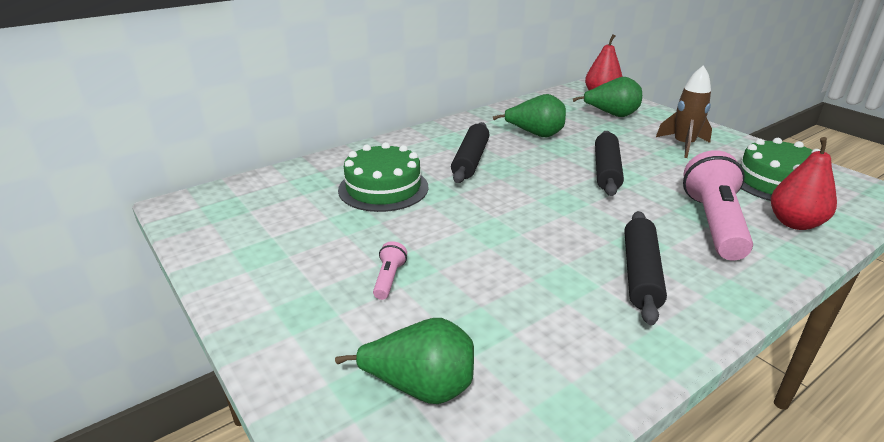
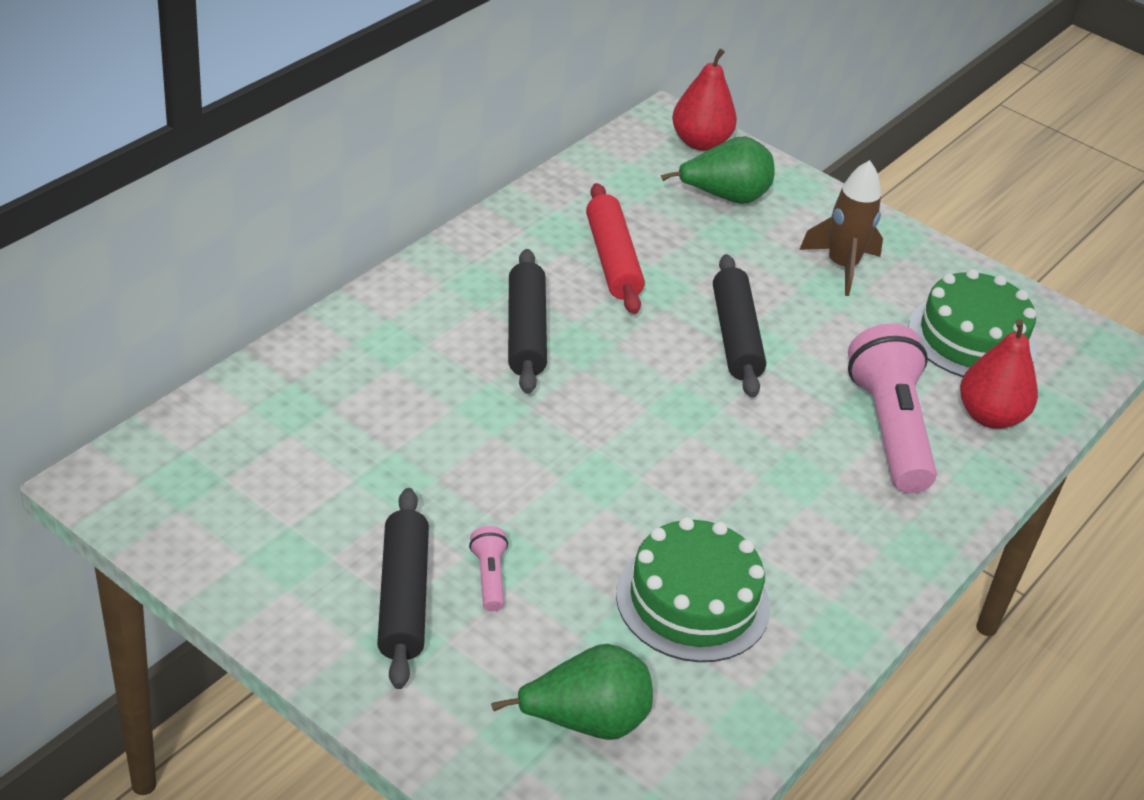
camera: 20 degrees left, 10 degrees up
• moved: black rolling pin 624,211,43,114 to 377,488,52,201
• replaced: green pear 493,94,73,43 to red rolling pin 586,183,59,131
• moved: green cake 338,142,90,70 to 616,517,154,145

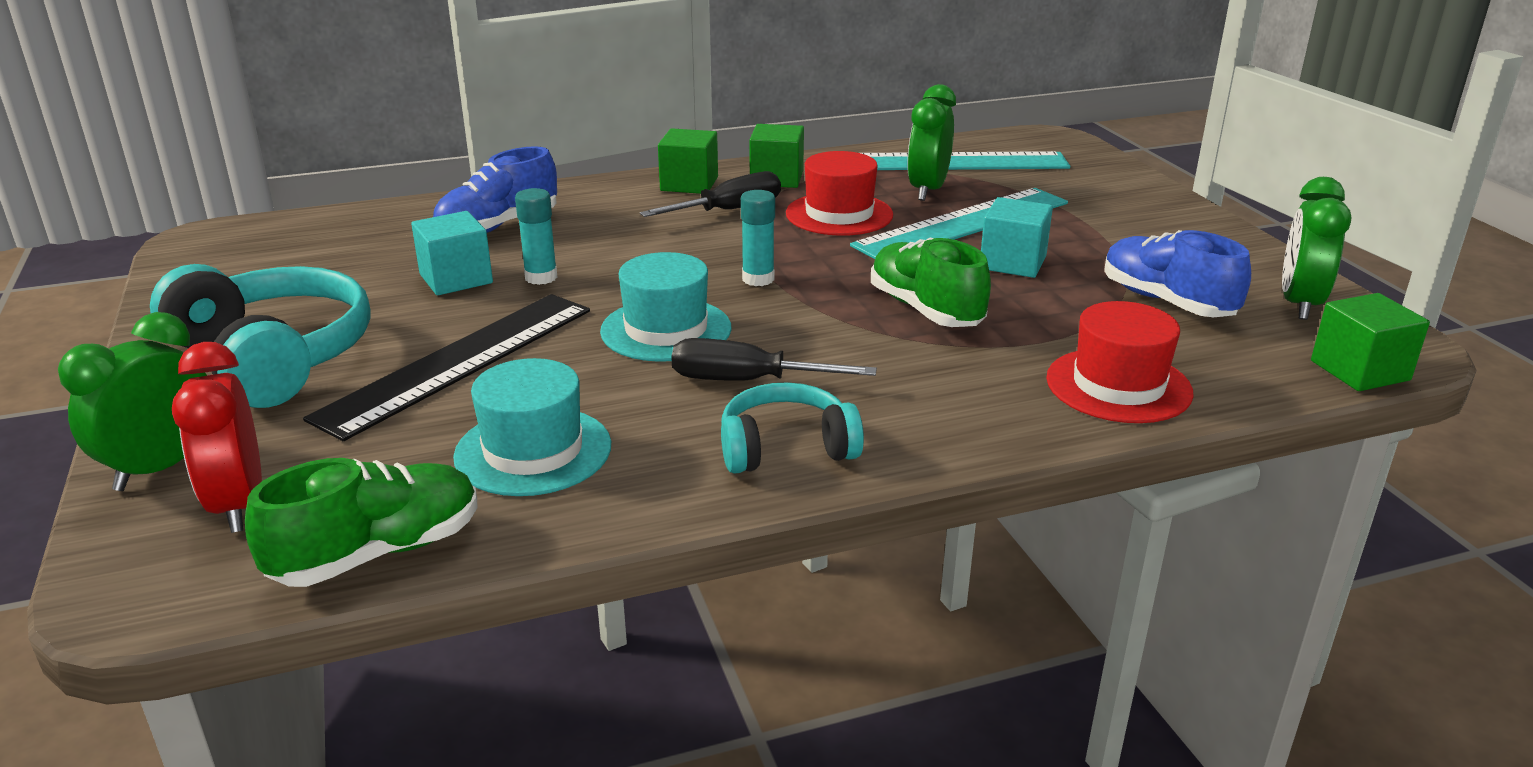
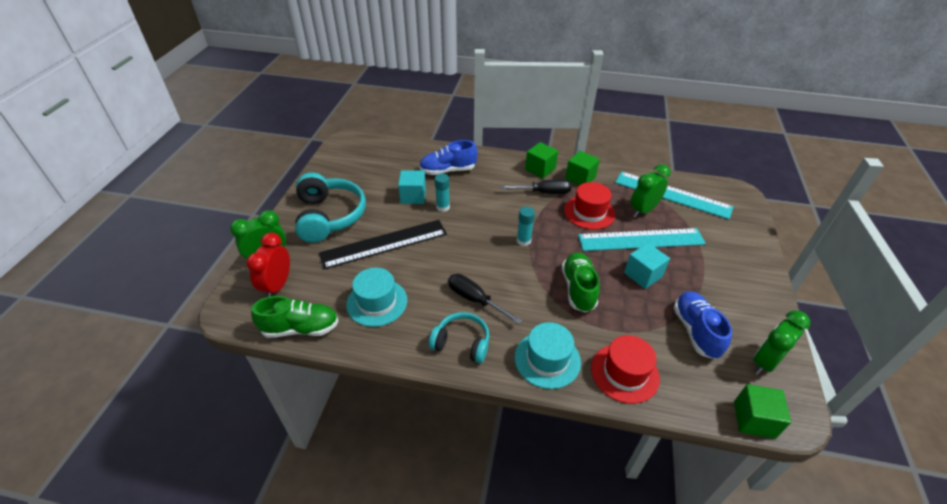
camera: 30 degrees right, 15 degrees up
• moved: turquoise hat 600,252,131,110 to 515,322,66,67

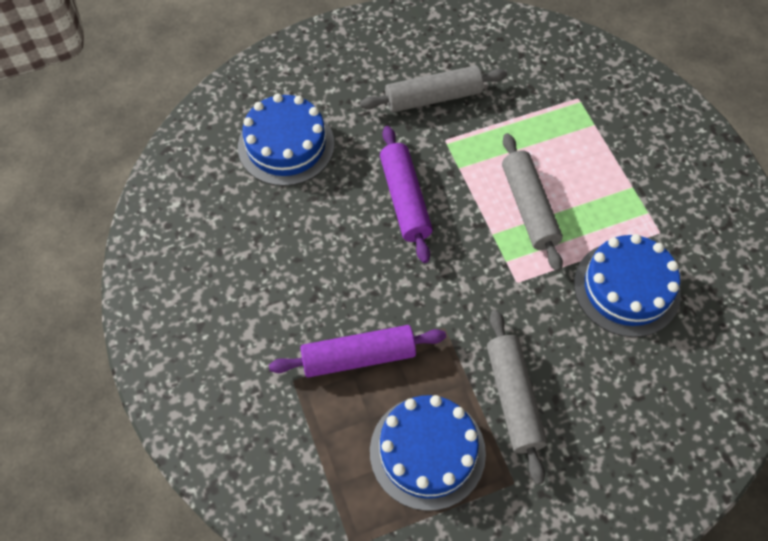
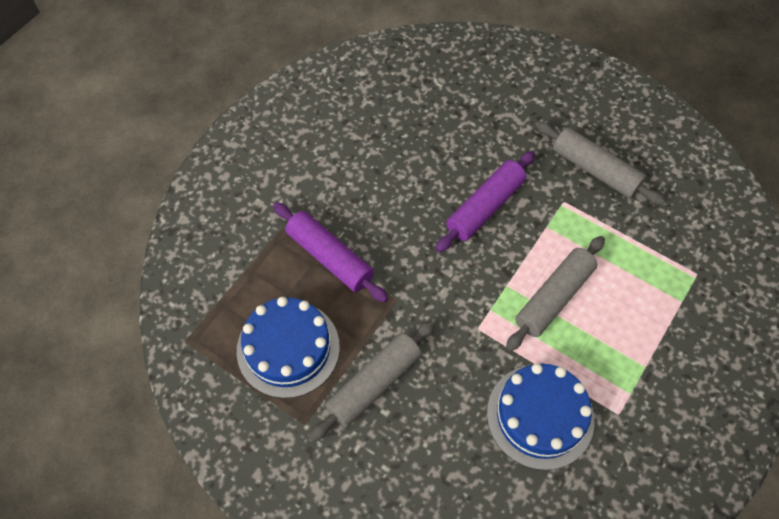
camera: 55 degrees right, 0 degrees up
• removed: blue cake 238,94,97,92

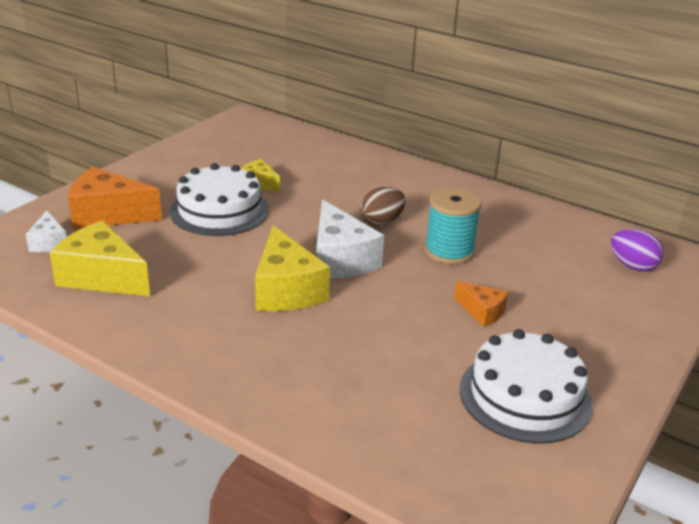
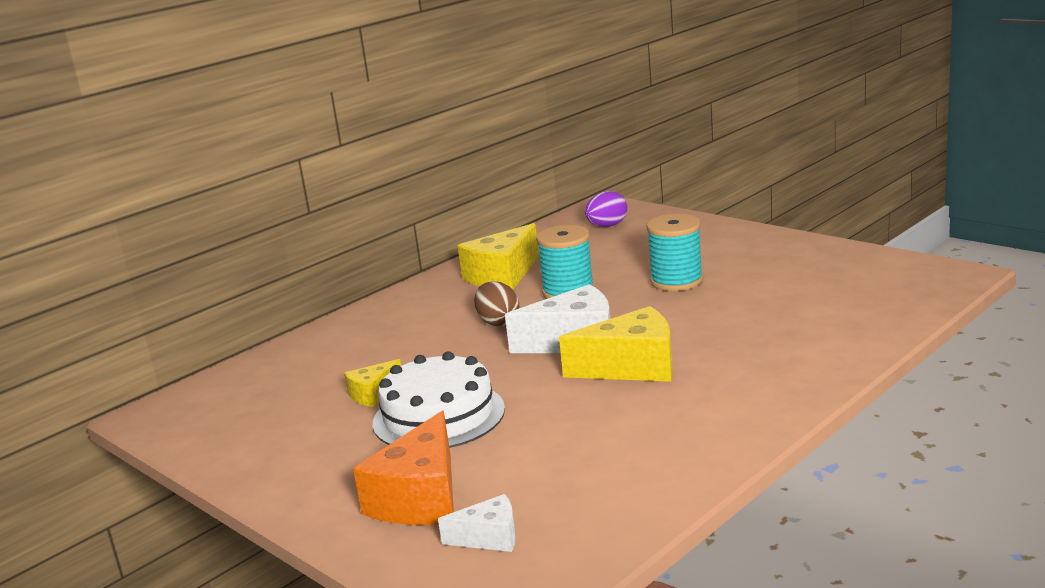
camera: 75 degrees left, 10 degrees down
• moved: yellow cheese 50,221,100,75 to 458,223,81,66
• replaced: orange cheese 454,281,54,46 to turquoise spool 646,214,57,77
• removed: white cake 460,329,133,115

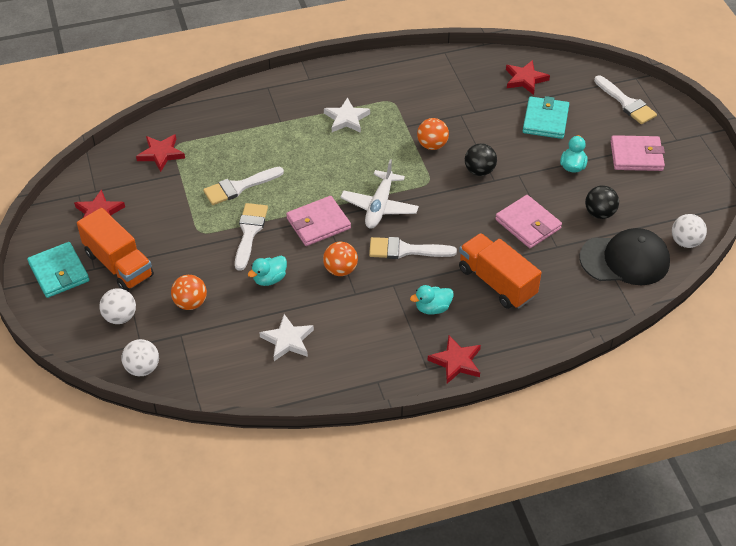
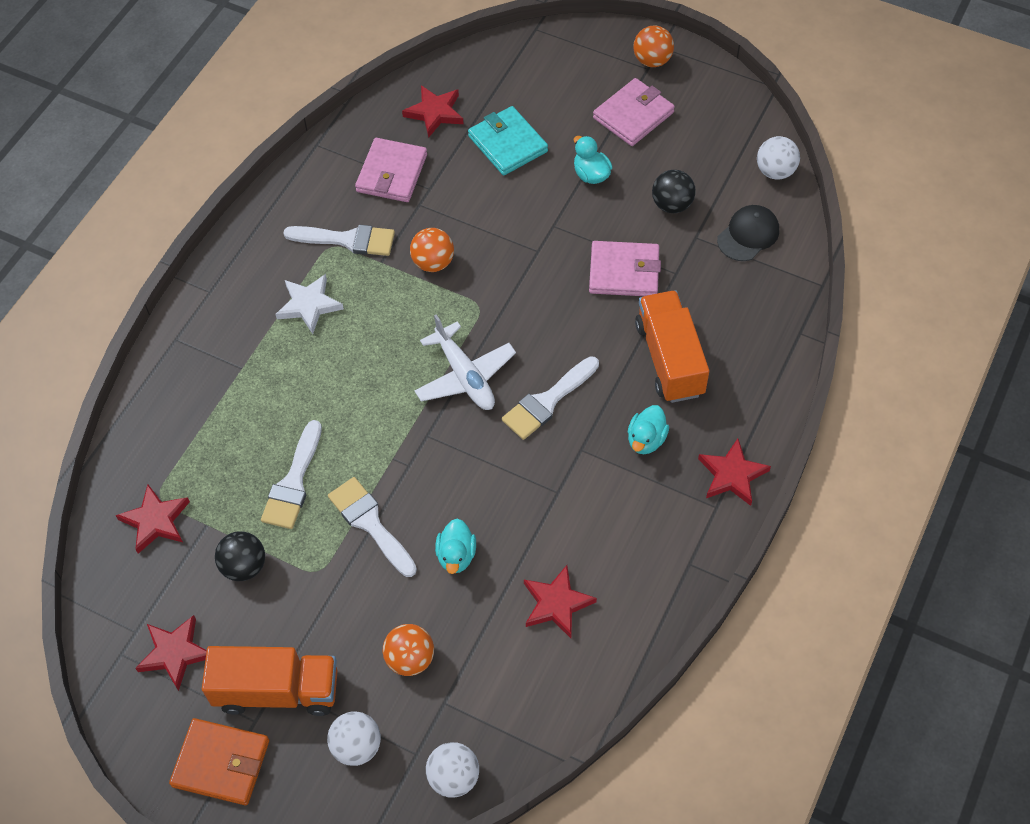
camera: 45 degrees left, 10 degrees up
• recoloured: turquoise wallet 27,242,62,56 to orange wallet 169,718,100,87
• moved: black ball 465,143,32,33 to 215,531,50,50
• moved: white brush 594,75,63,49 to 283,225,112,31
• moved: pink wallet 286,196,65,50 to 355,138,72,64
• recoloured: white star 259,314,55,47 to red star 524,565,73,73
• moved: orange ball 323,242,35,34 to 633,26,41,41
• turned: orange truck 459,233,82,76 = 635,290,74,113 75 degrees clockwise
• resized: black cap 580,228,90,57 = 717,205,62,56 x0.61

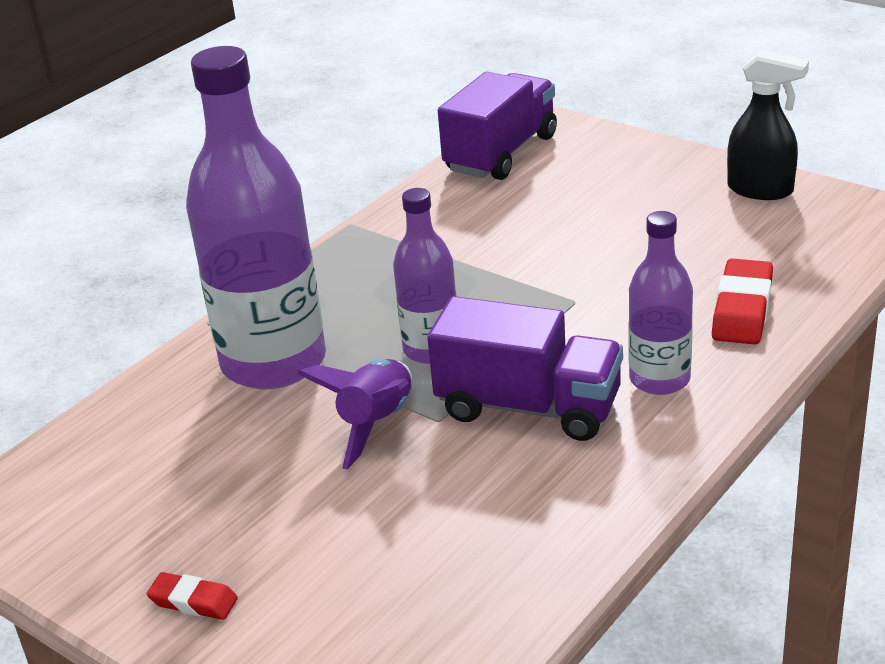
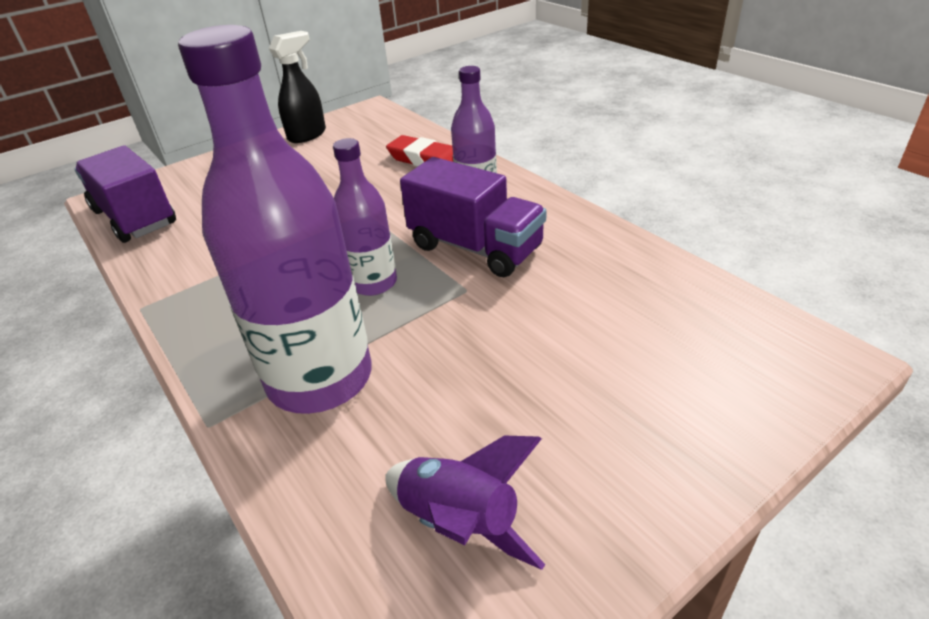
camera: 75 degrees left, 5 degrees up
• moved: purple rocket 298,359,114,110 to 385,436,160,134
• turned: purple truck 427,296,196,145 = 400,157,147,120 90 degrees clockwise
• removed: red eraser 146,572,92,48

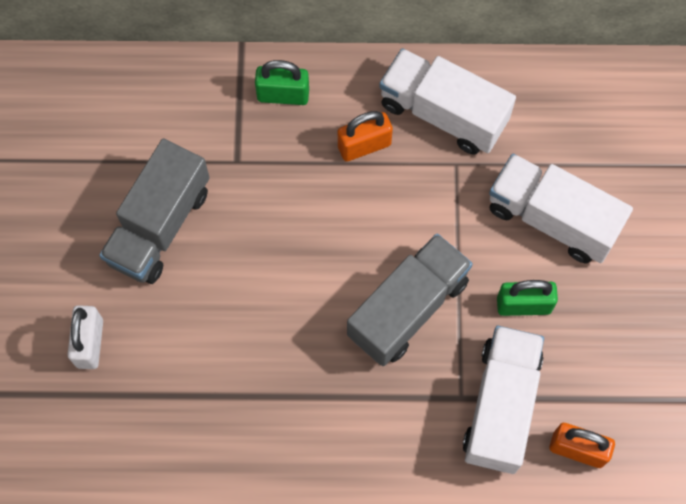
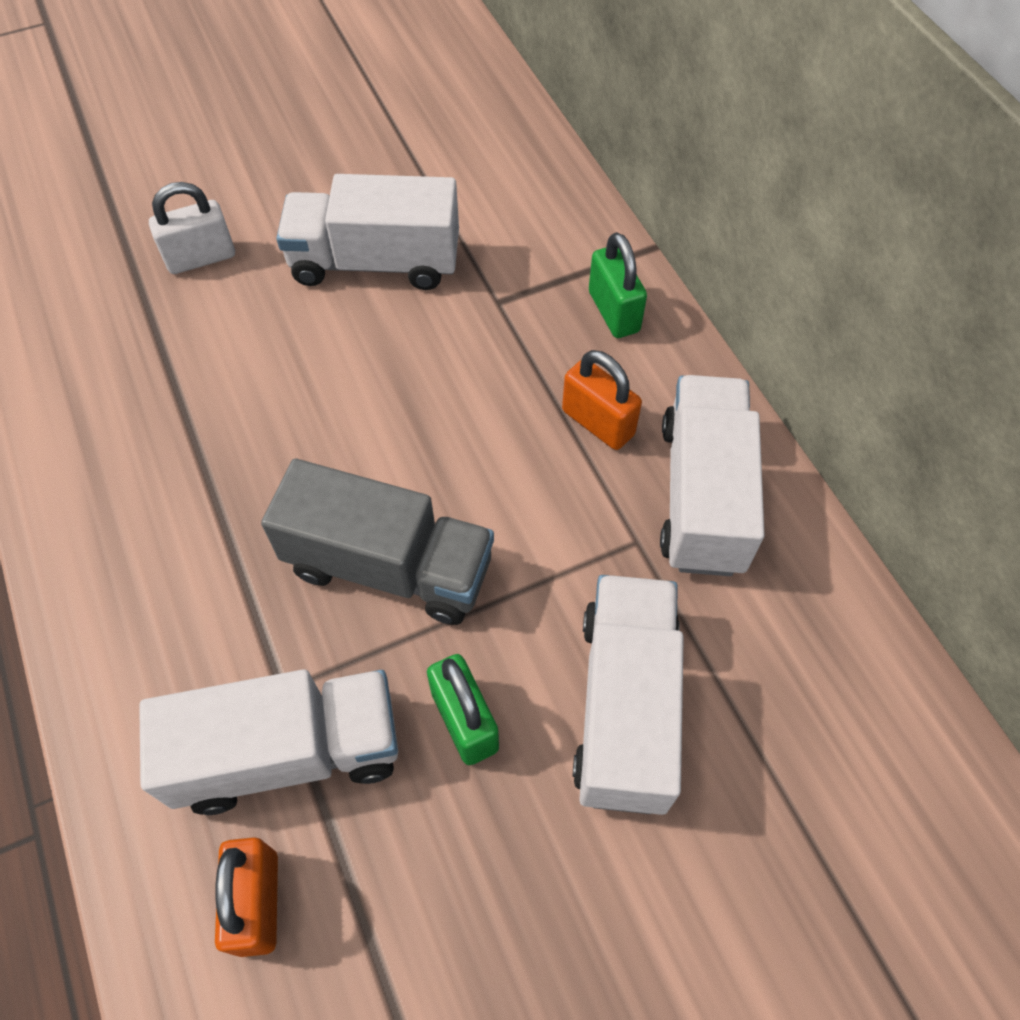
camera: 65 degrees right, 10 degrees down
• recoloured: grey truck 99,138,111,146 to white truck 276,174,183,116

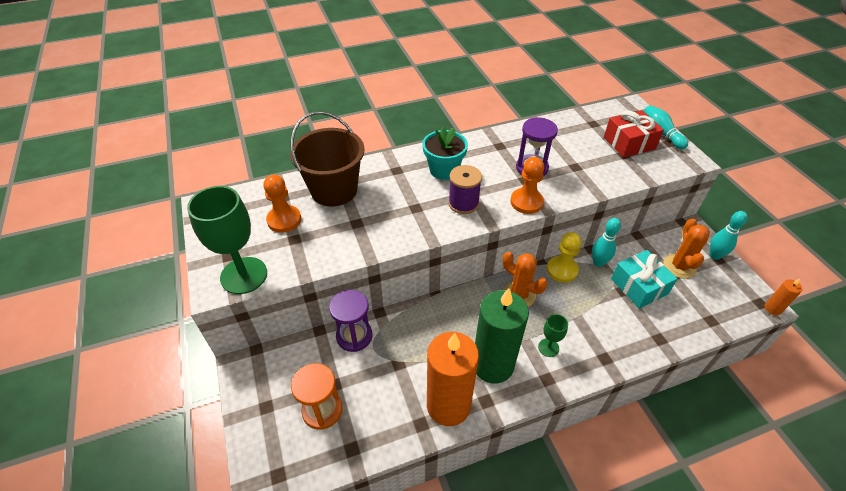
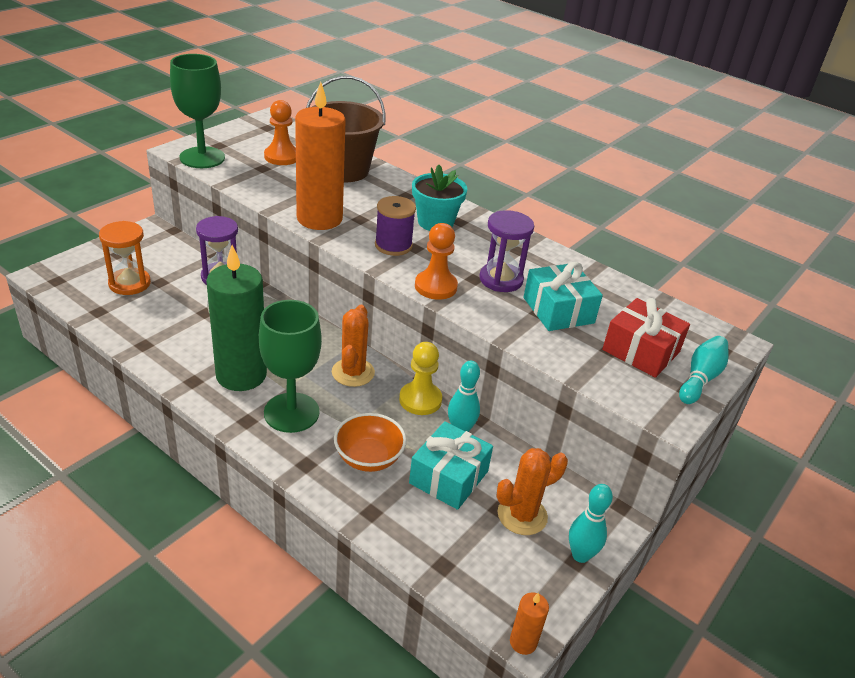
camera: 55 degrees right, 10 degrees down
• resized: green goblet 538,314,30,43 = 259,300,63,133 x2.07
• moved: orange candle 427,332,52,94 to 295,82,51,148
• added: orange bowl 334,413,73,59
• added: turquoise gift 523,262,80,69

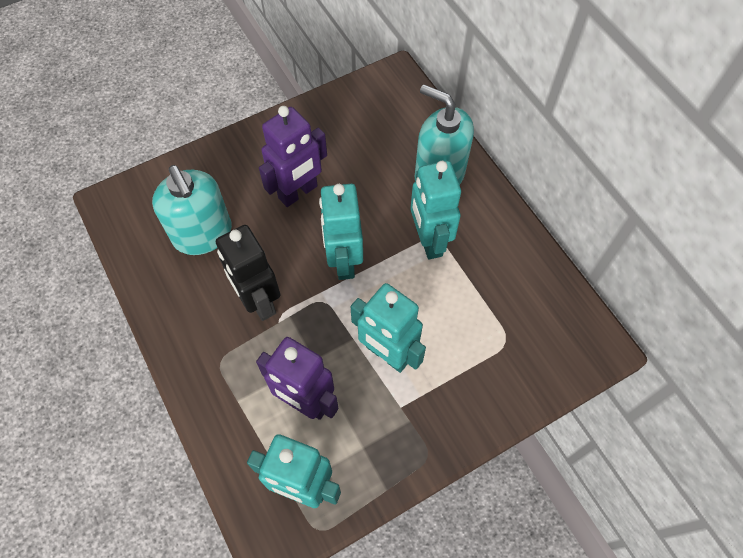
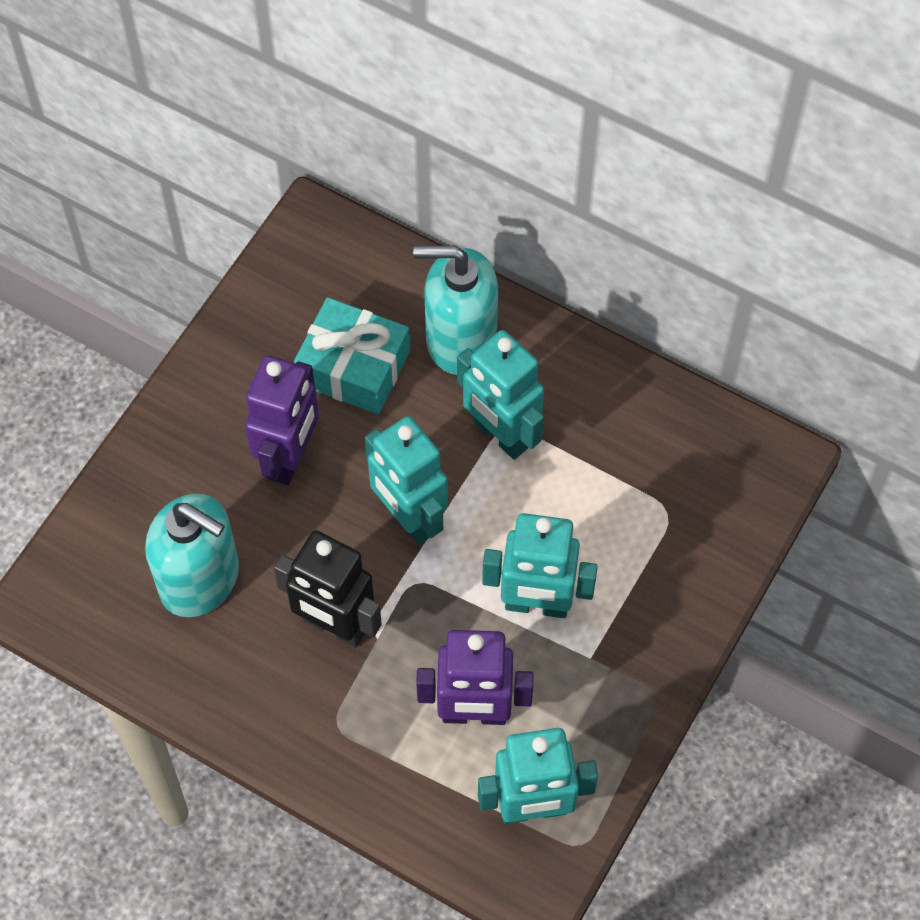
camera: 30 degrees left, 0 degrees up
• added: turquoise gift 294,297,116,117

